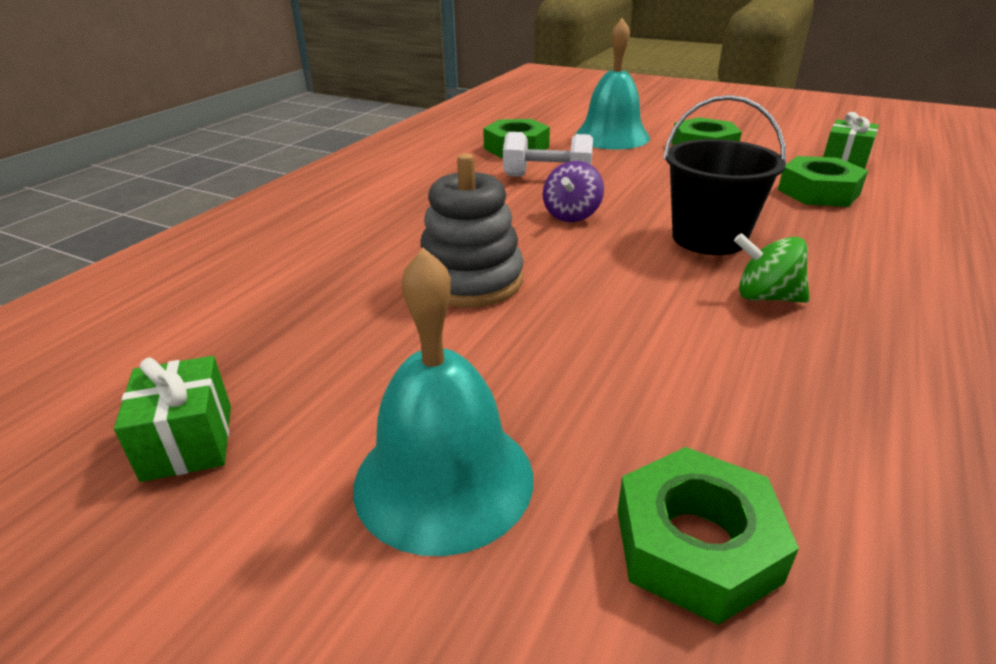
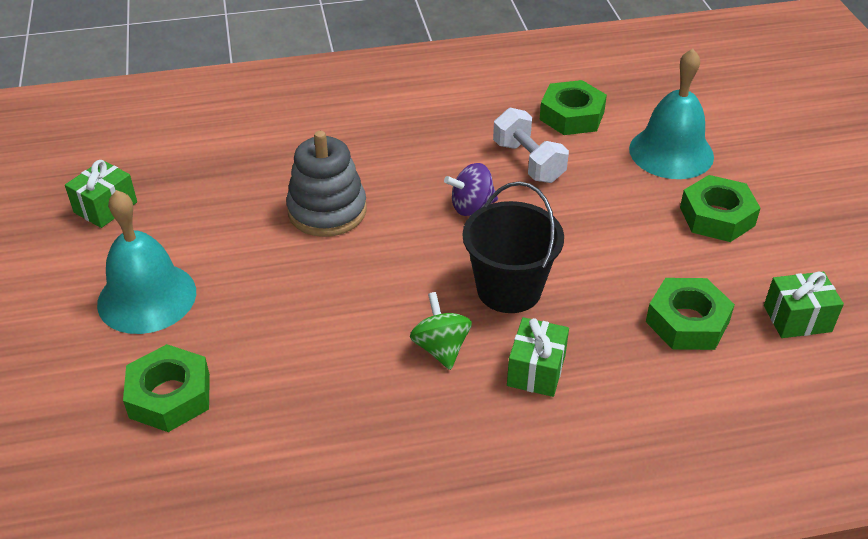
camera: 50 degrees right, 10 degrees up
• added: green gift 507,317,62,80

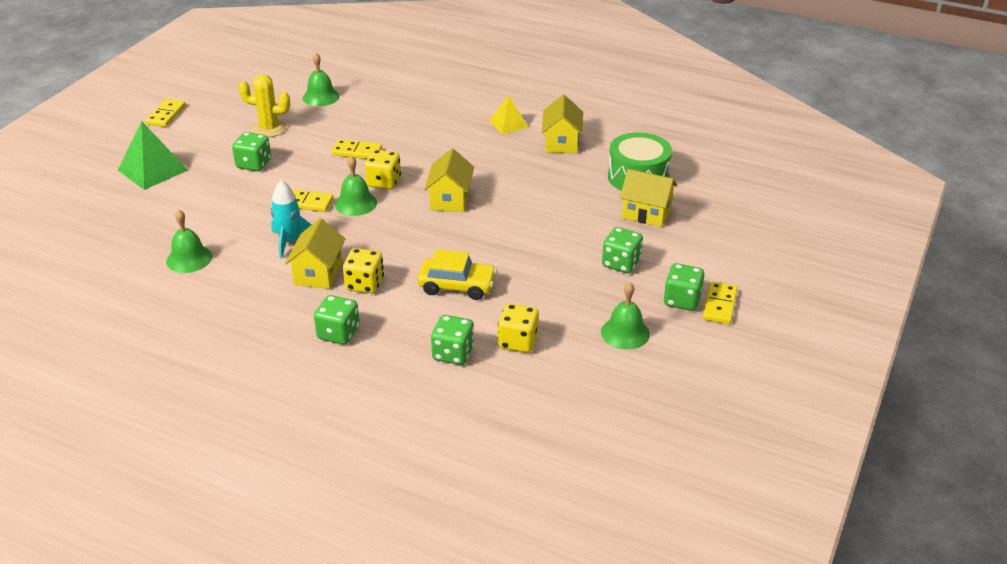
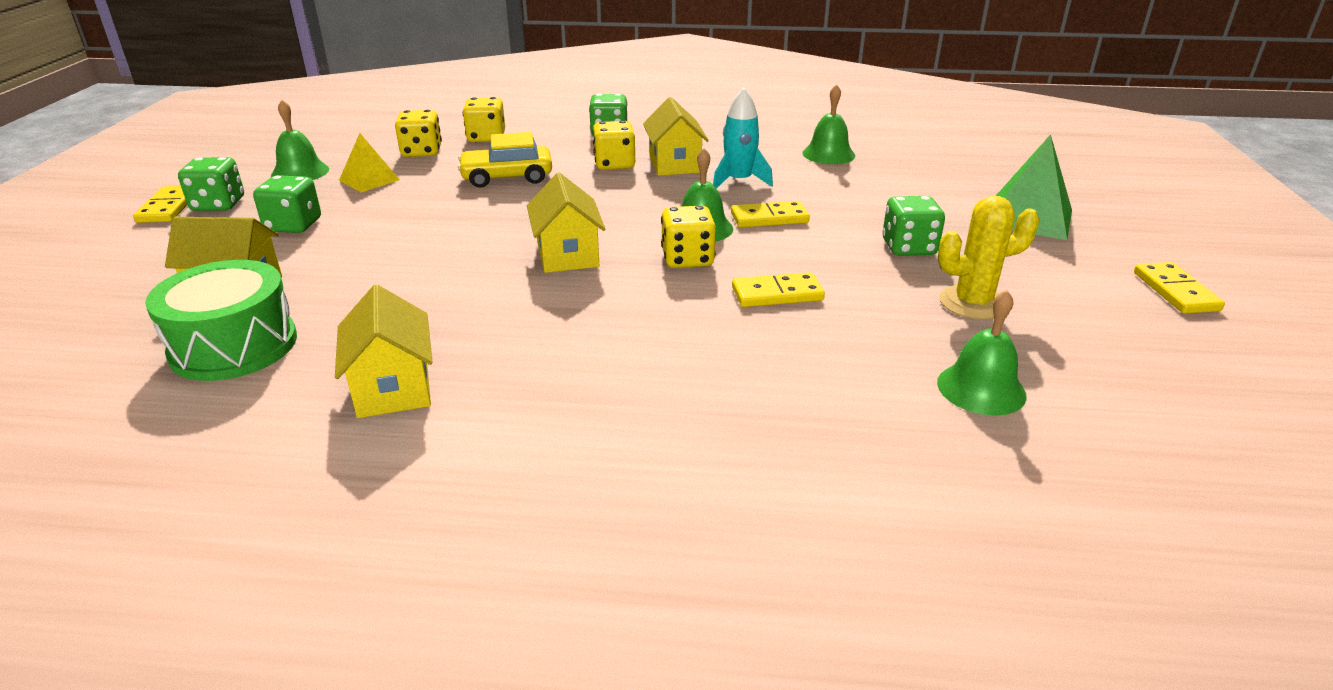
camera: 160 degrees right, 5 degrees down
• moved: yellow pyramid 489,95,39,39 to 339,133,61,59
• recoloured: green dice 431,315,43,50 to yellow dice 463,97,42,45

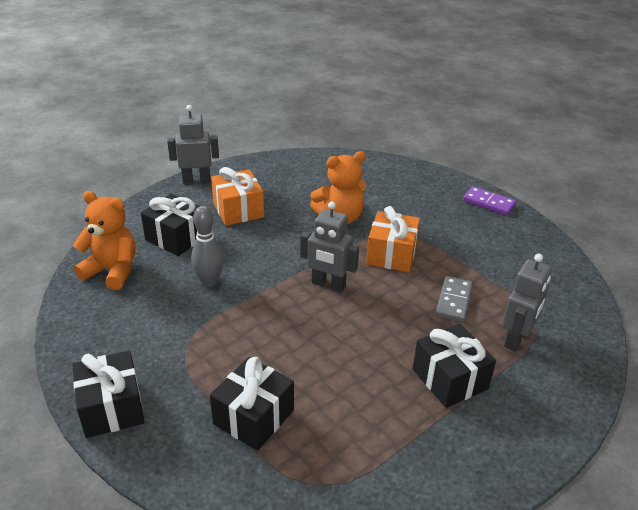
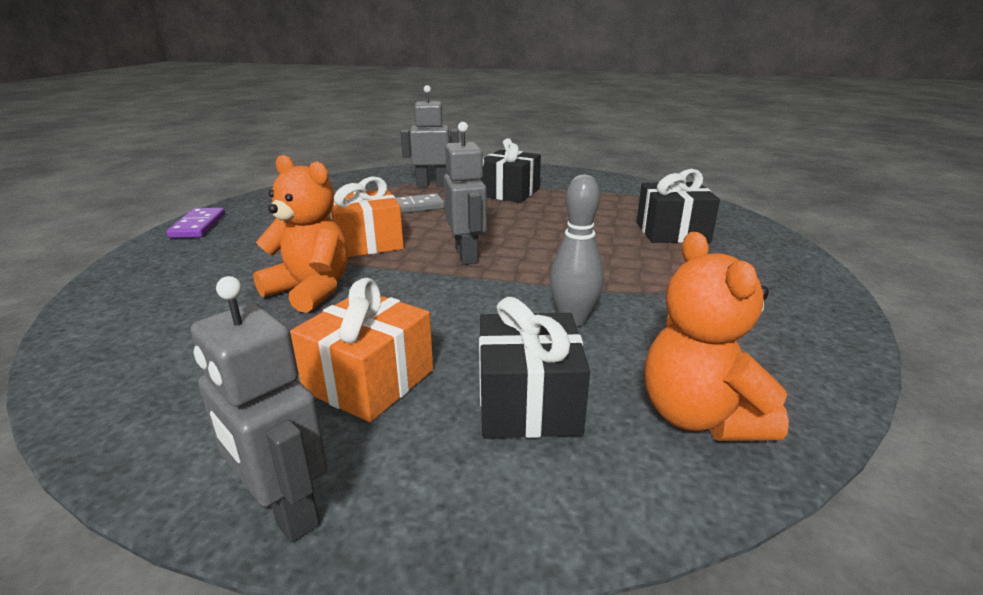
camera: 125 degrees left, 10 degrees down
• removed: black gift 72,351,72,87

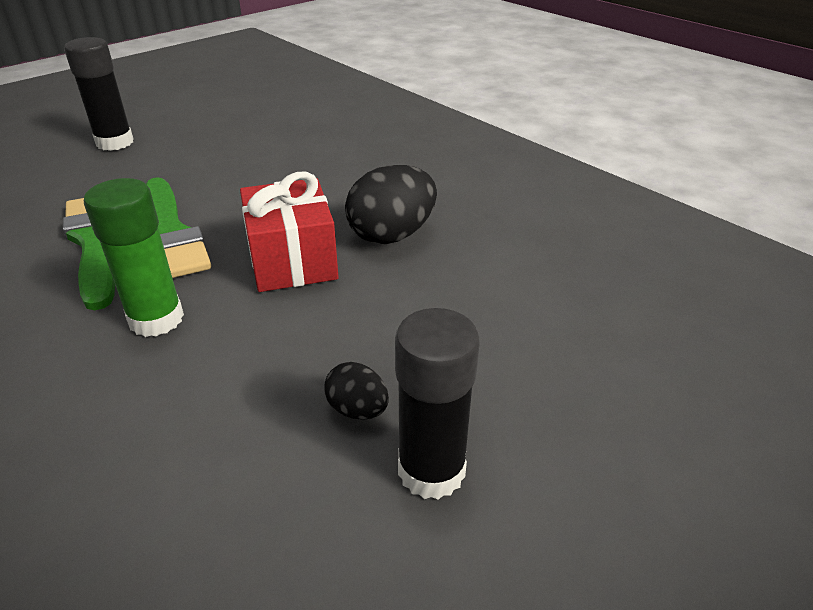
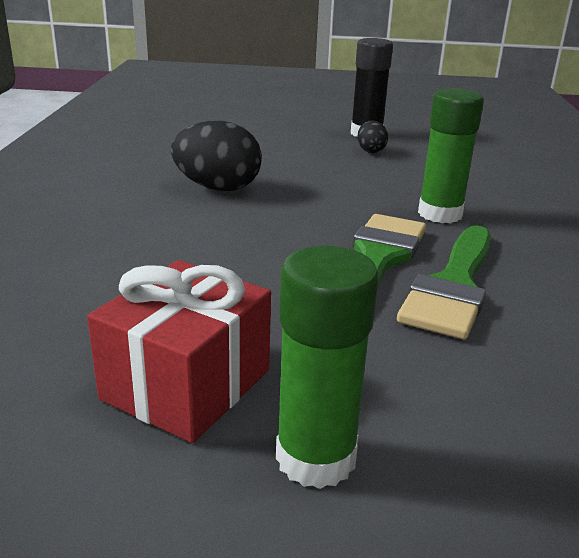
camera: 135 degrees left, 10 degrees down
• moved: red gift 240,172,99,120 to 87,260,184,183
• recoloured: black glue stick 64,37,70,114 to green glue stick 276,246,103,243

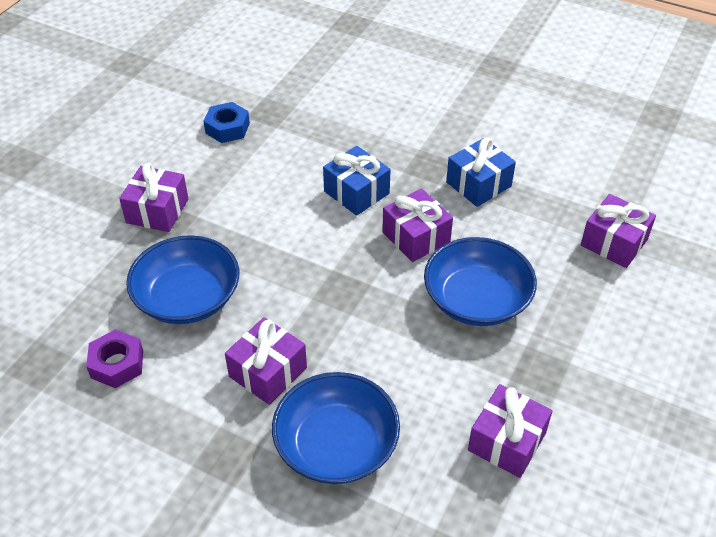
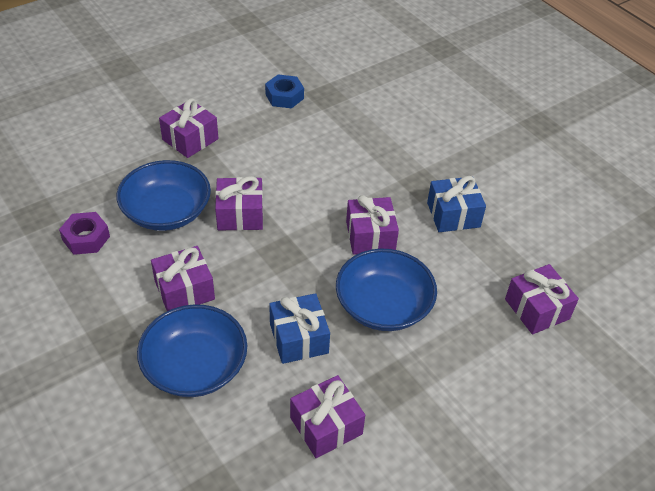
camera: 25 degrees right, 0 degrees up
• added: purple gift 215,176,48,55
• moved: blue gift 323,146,68,70 to 269,293,61,71

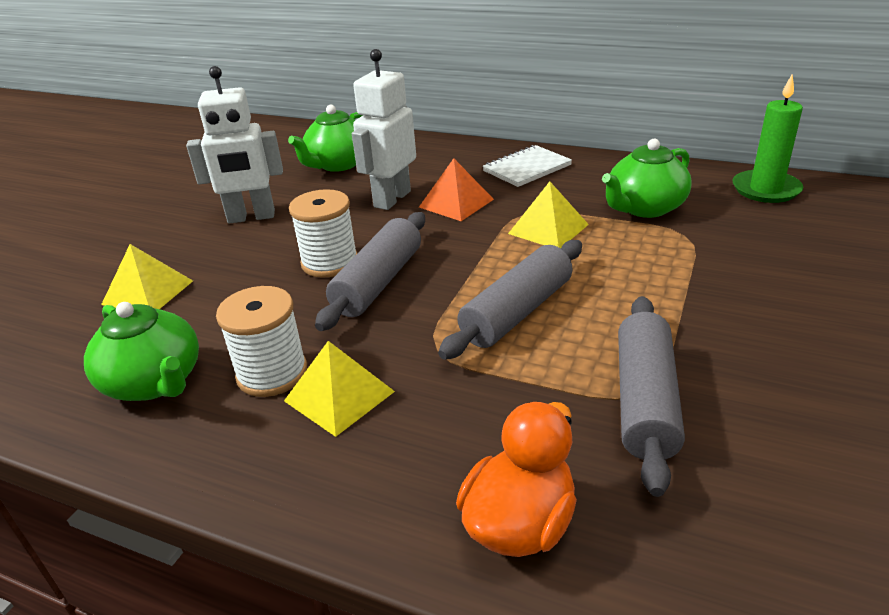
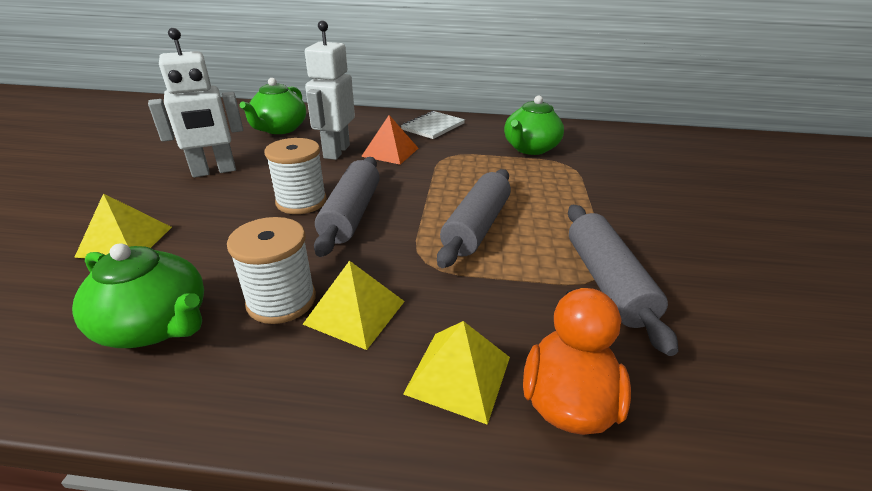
camera: 20 degrees left, 0 degrees up
• moved: yellow pyramid 508,181,81,67 to 403,321,107,104
• removed: green candle 732,75,71,128

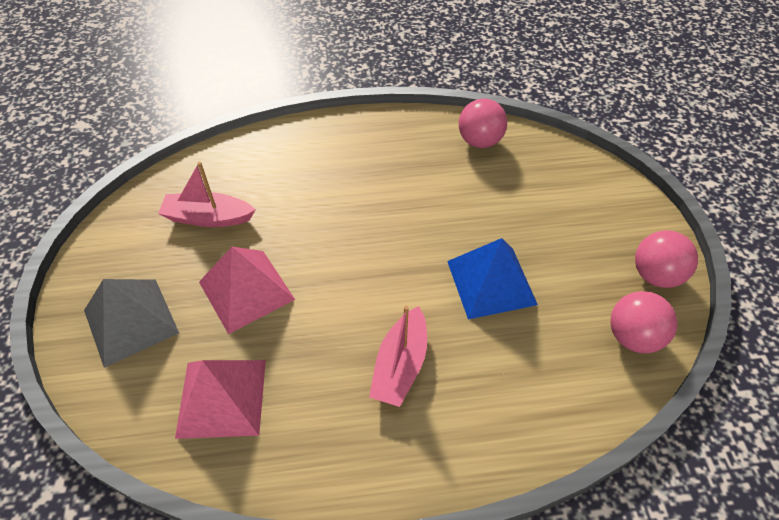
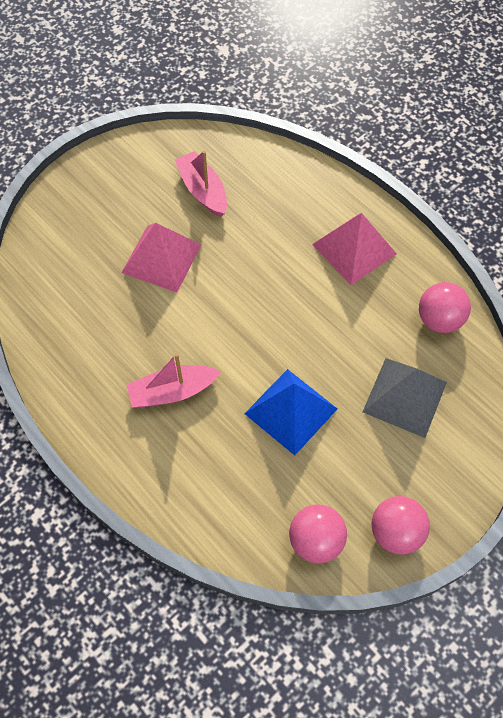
camera: 55 degrees right, 10 degrees up
• moved: pink pyramid 175,360,91,79 to 312,213,85,72
• moved: grey pyramid 84,279,95,89 to 363,358,84,80

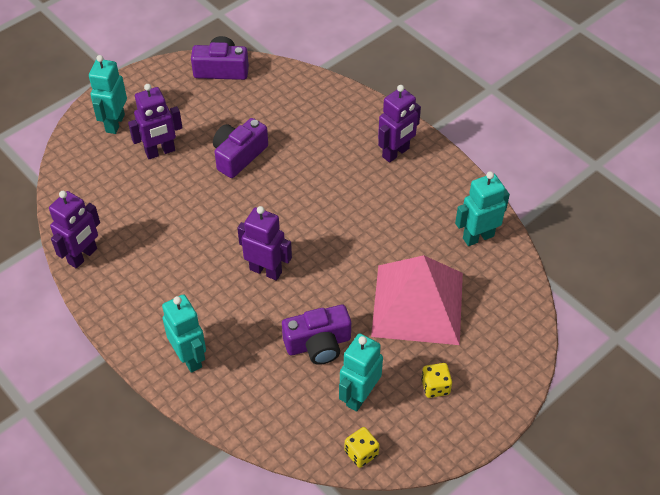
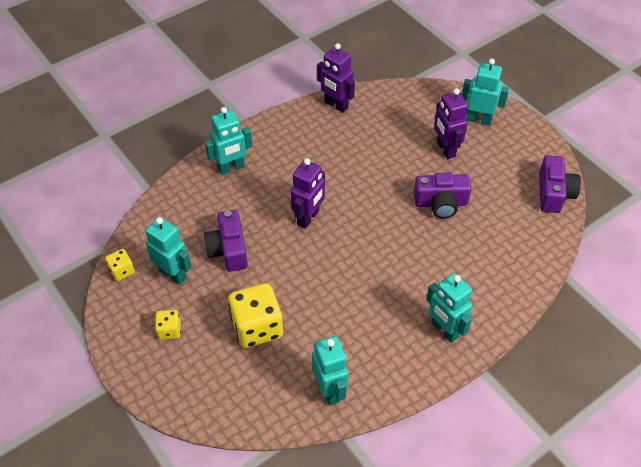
camera: 95 degrees right, 0 degrees up
• replaced: pink pyramid 371,255,92,90 to yellow dice 228,283,55,65
• turned: purple camera 213,118,55,60 = 414,172,58,47 135 degrees clockwise
• recoloured: purple robot 378,85,43,78 to turquoise robot 427,273,45,70

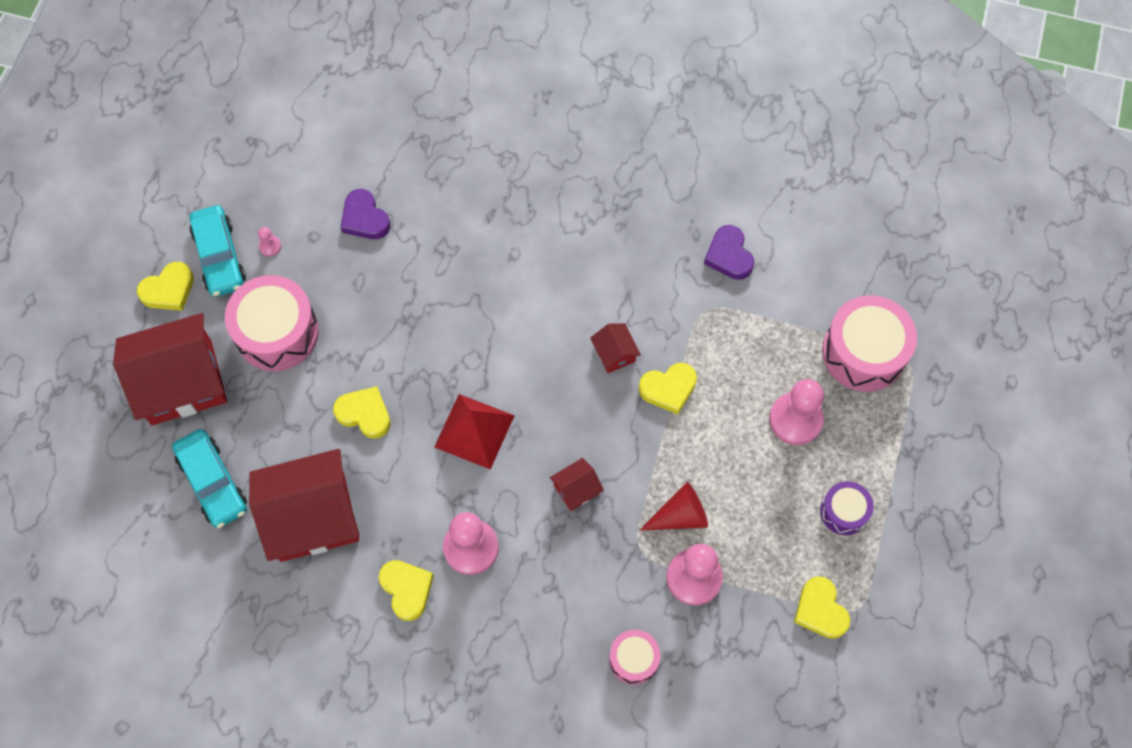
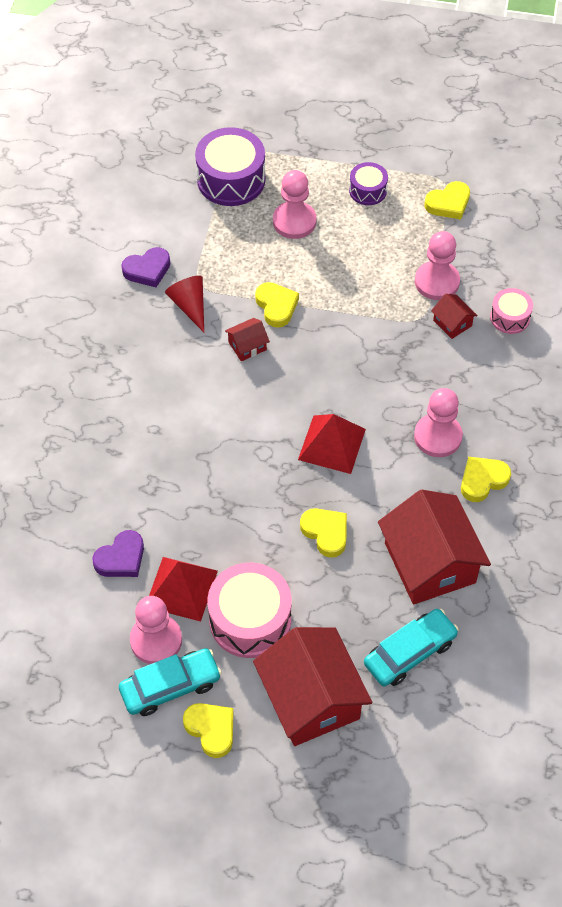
camera: 95 degrees left, 10 degrees down
• resized: pink pawn 258,227,23,29 = 130,596,52,68 x2.32
• added: red pyramid 149,557,69,65
• moved: red cone 640,482,68,49 to 165,276,39,56
• recoloured: pink drum 822,295,95,97 to purple drum 195,127,70,79
• turned: yellow heart 333,386,58,53 = 300,508,47,50 120 degrees clockwise
• moved: red house 550,458,54,53 to 431,294,47,45

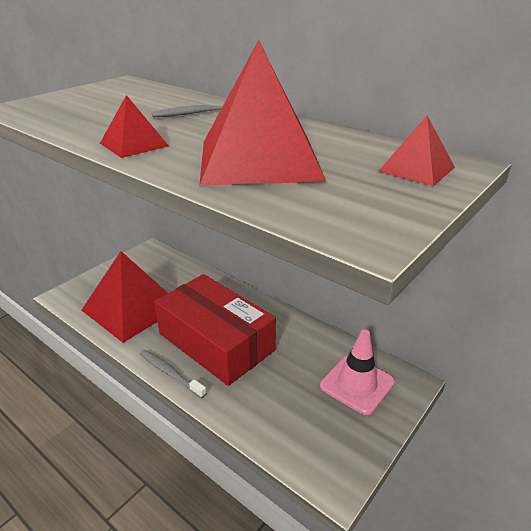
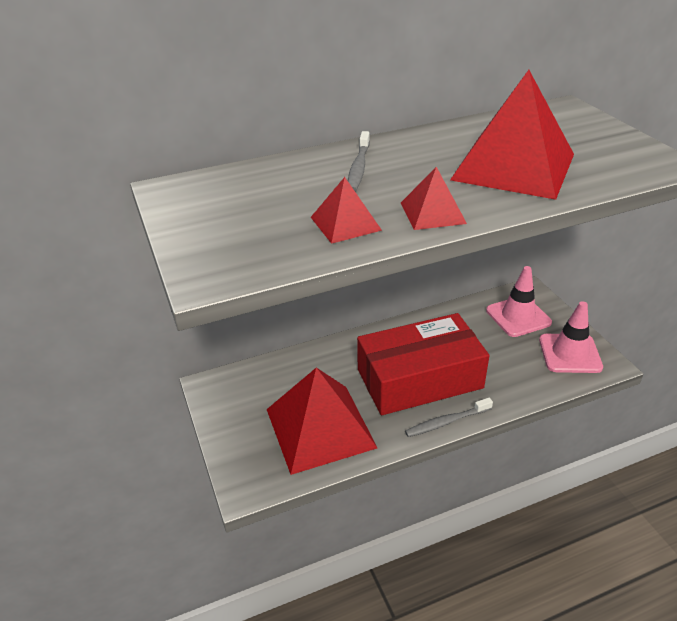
camera: 60 degrees left, 5 degrees up
• moved: red pyramid 378,115,77,71 to 311,177,71,67
• added: pink traffic cone 539,301,64,72

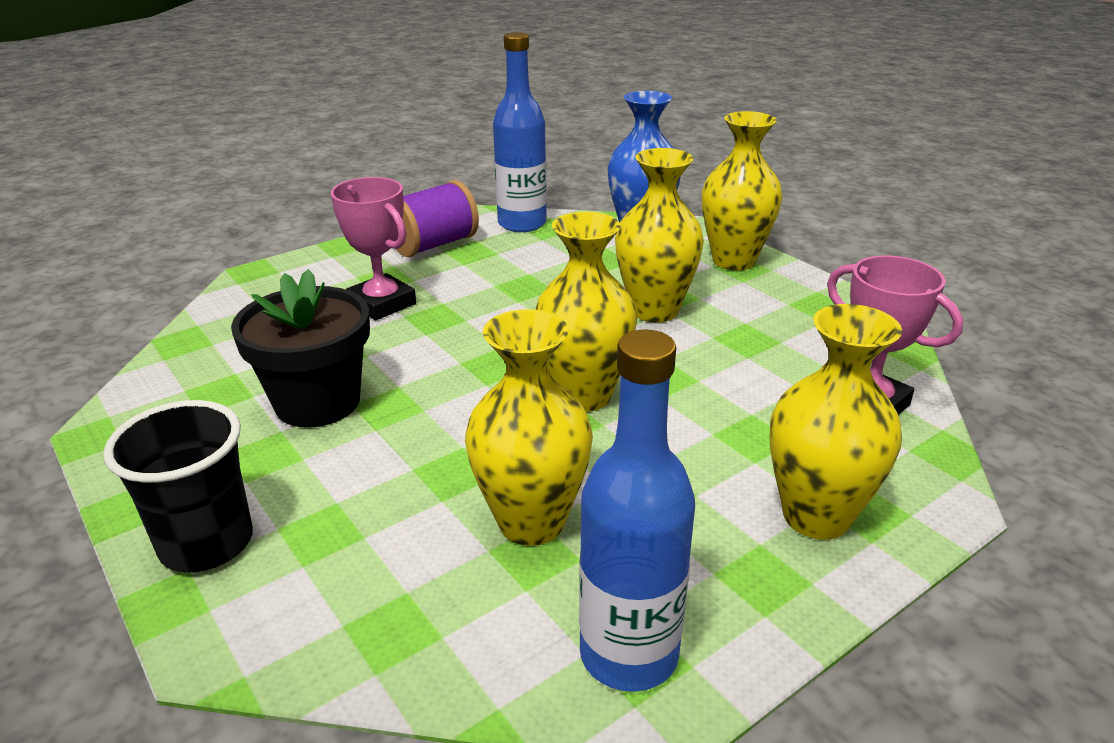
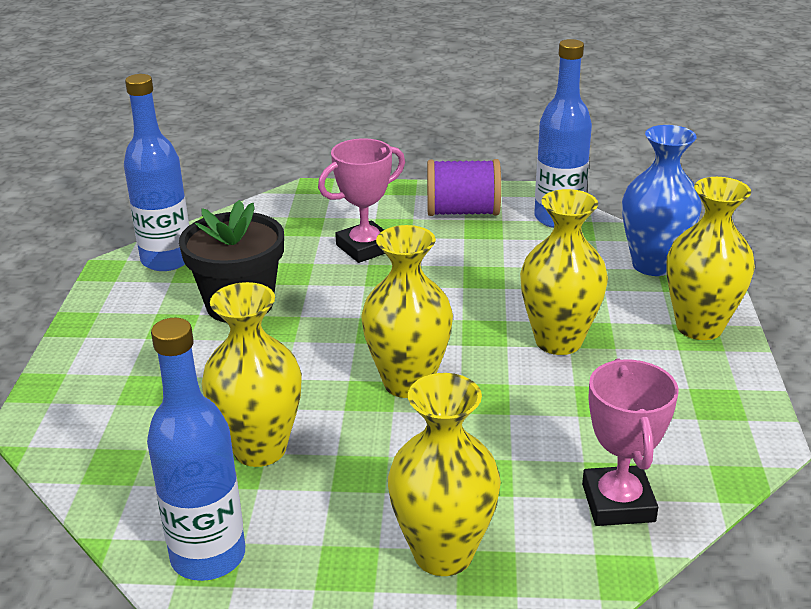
camera: 40 degrees right, 0 degrees up
• added: blue bottle 124,74,65,197
• turned: pink trophy 331,177,85,143 = 318,138,87,125 60 degrees clockwise
• removed: black cup 104,400,149,172

